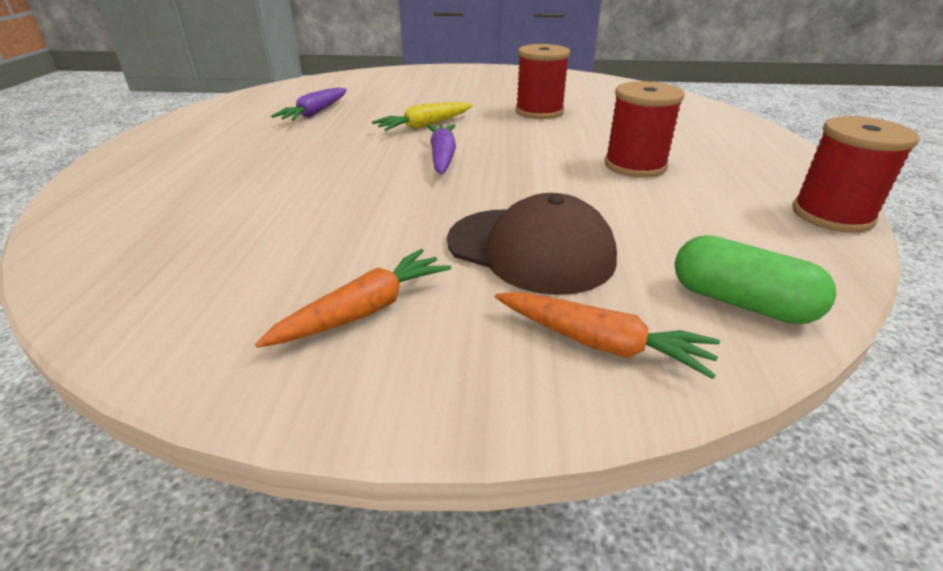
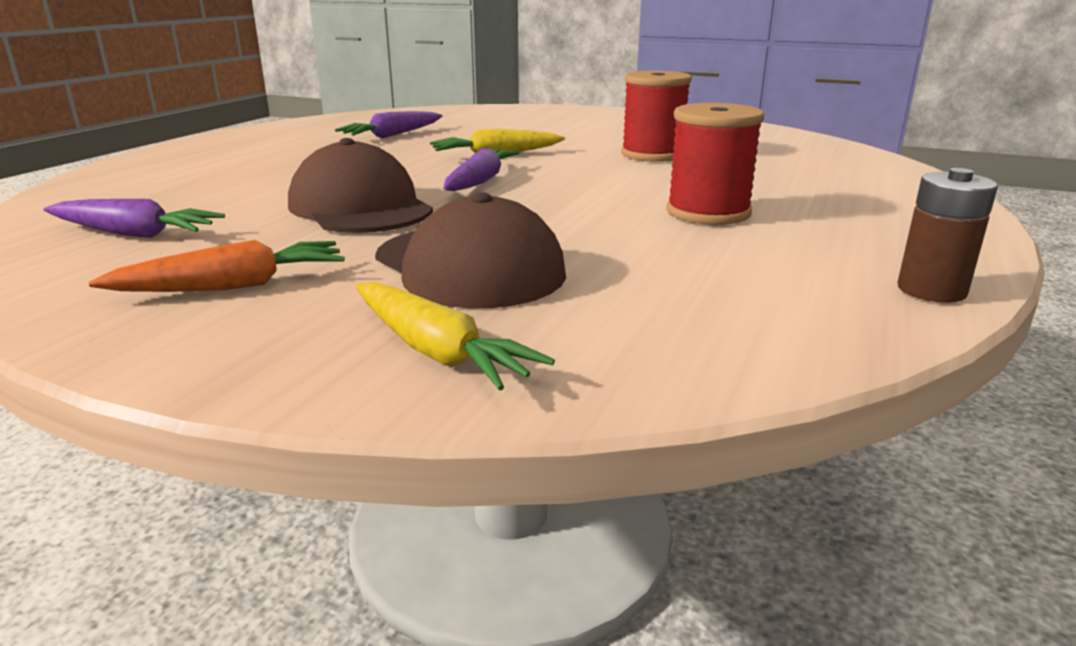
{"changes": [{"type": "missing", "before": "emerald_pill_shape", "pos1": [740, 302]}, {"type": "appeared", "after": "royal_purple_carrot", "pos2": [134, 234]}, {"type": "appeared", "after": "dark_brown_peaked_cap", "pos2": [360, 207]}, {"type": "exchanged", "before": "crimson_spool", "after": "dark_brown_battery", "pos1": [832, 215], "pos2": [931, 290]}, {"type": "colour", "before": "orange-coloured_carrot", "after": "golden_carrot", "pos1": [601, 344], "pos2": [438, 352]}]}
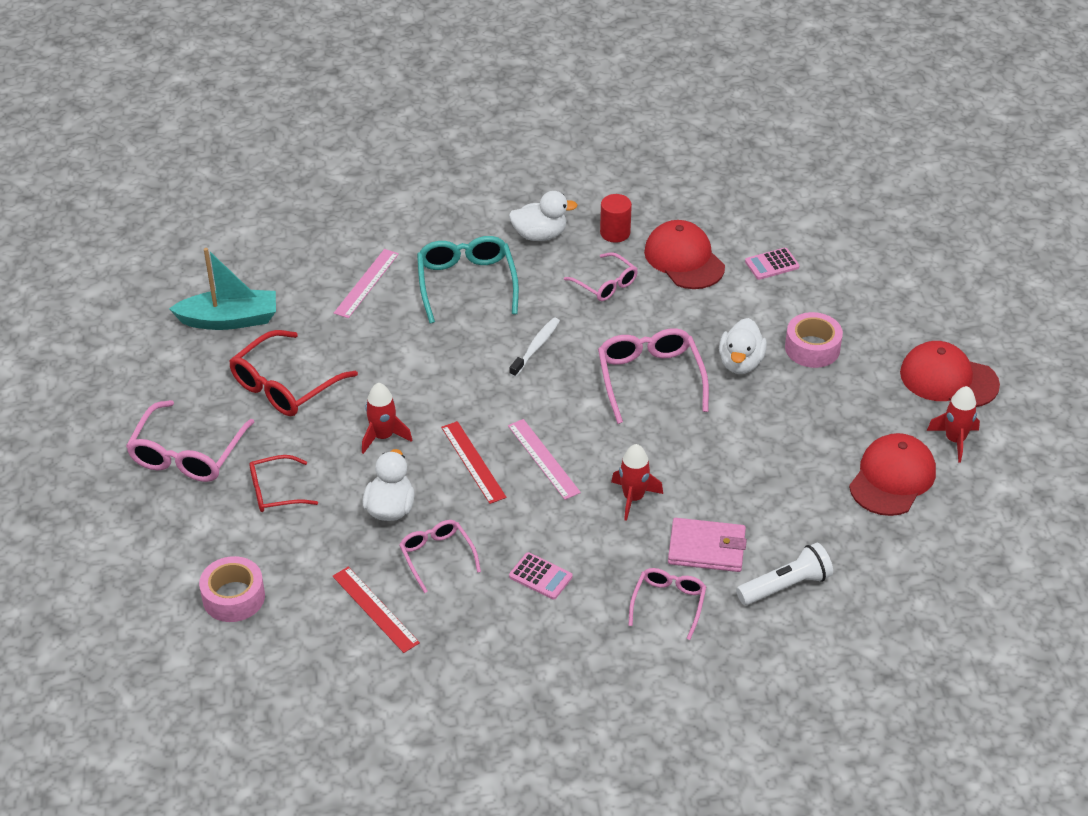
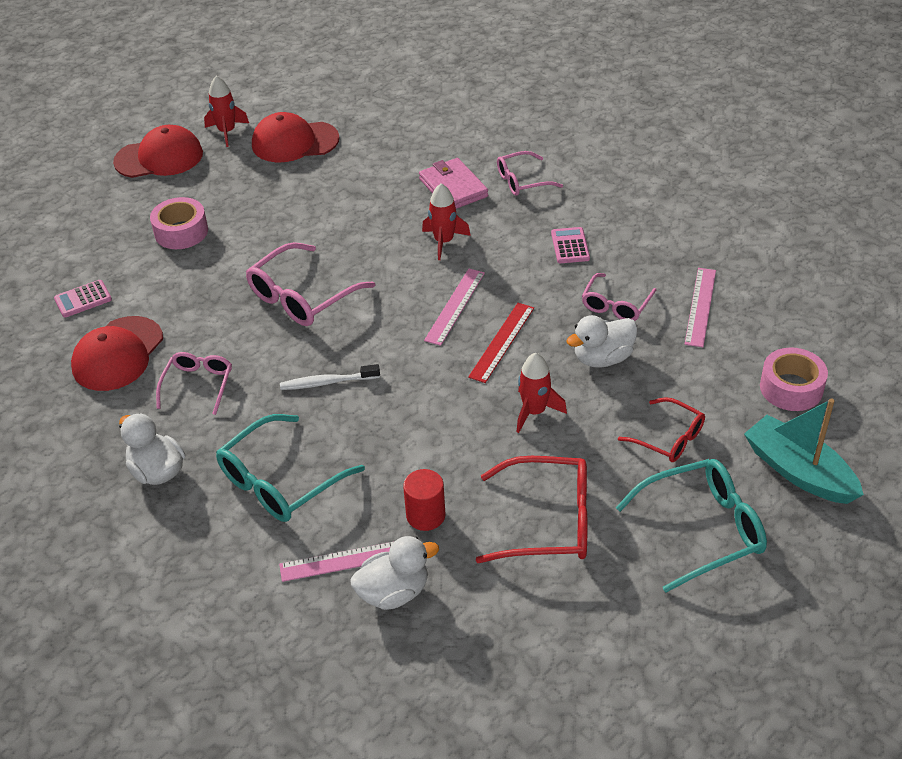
{"changes": [{"type": "missing", "before": "snow-white_pocket_torch", "pos1": [785, 586]}, {"type": "relocated", "before": "turquoise_sailboat", "pos1": [230, 320], "pos2": [798, 471]}, {"type": "relocated", "before": "crimson_cylinder_shape", "pos1": [615, 233], "pos2": [425, 515]}, {"type": "relocated", "before": "snow-white_rubber_duck", "pos1": [740, 363], "pos2": [394, 592]}, {"type": "colour", "before": "pink_glasses", "after": "turquoise_glasses", "pos1": [188, 453], "pos2": [702, 530]}, {"type": "colour", "before": "crimson_measuring_stick", "after": "pink_measuring_stick", "pos1": [375, 609], "pos2": [700, 306]}, {"type": "spun", "before": "pink_adding_machine", "pos1": [772, 264], "pos2": [83, 299], "turn": 120}, {"type": "spun", "before": "crimson_peaked_cap", "pos1": [948, 379], "pos2": [159, 158], "turn": -90}]}
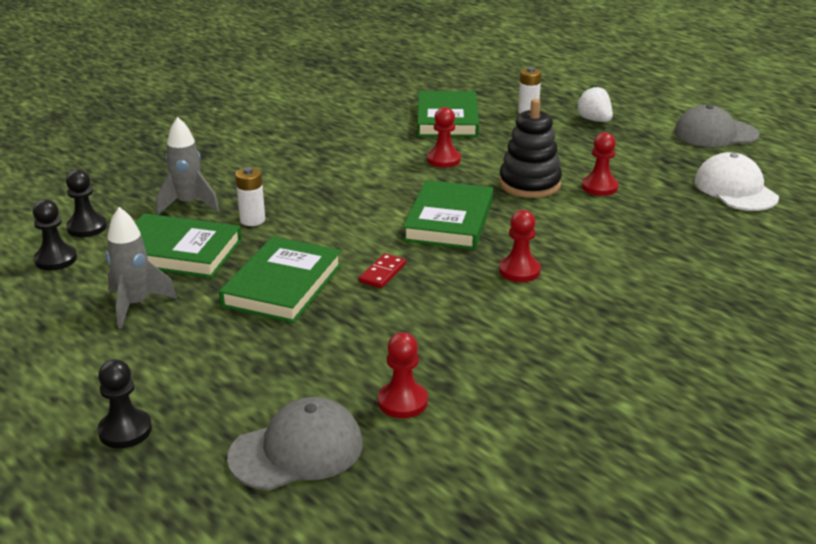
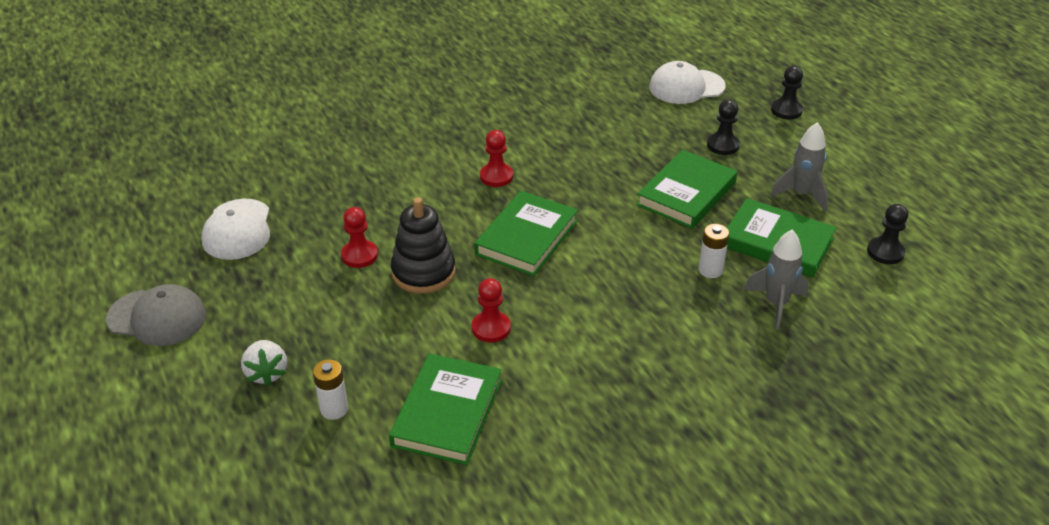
{"changes": [{"type": "missing", "before": "crimson_domino_tile", "pos1": [382, 273]}, {"type": "missing", "before": "crimson_pawn", "pos1": [402, 402]}, {"type": "relocated", "before": "ebony_pawn", "pos1": [87, 227], "pos2": [723, 145]}, {"type": "colour", "before": "grey_peaked_cap", "after": "snow-white_peaked_cap", "pos1": [297, 450], "pos2": [686, 87]}]}
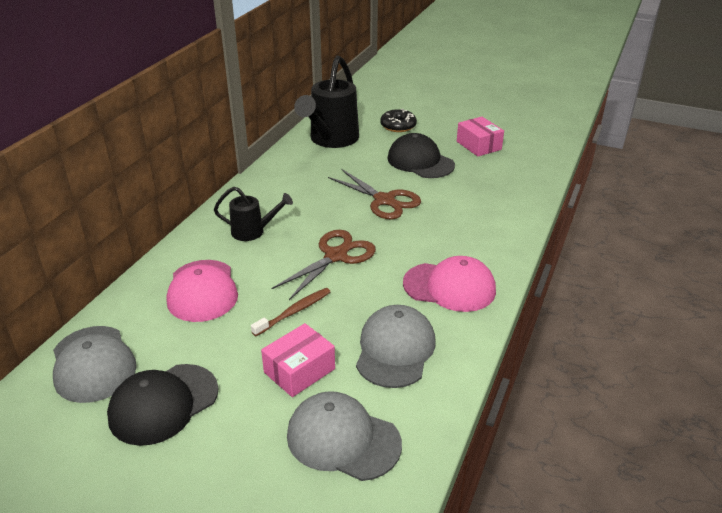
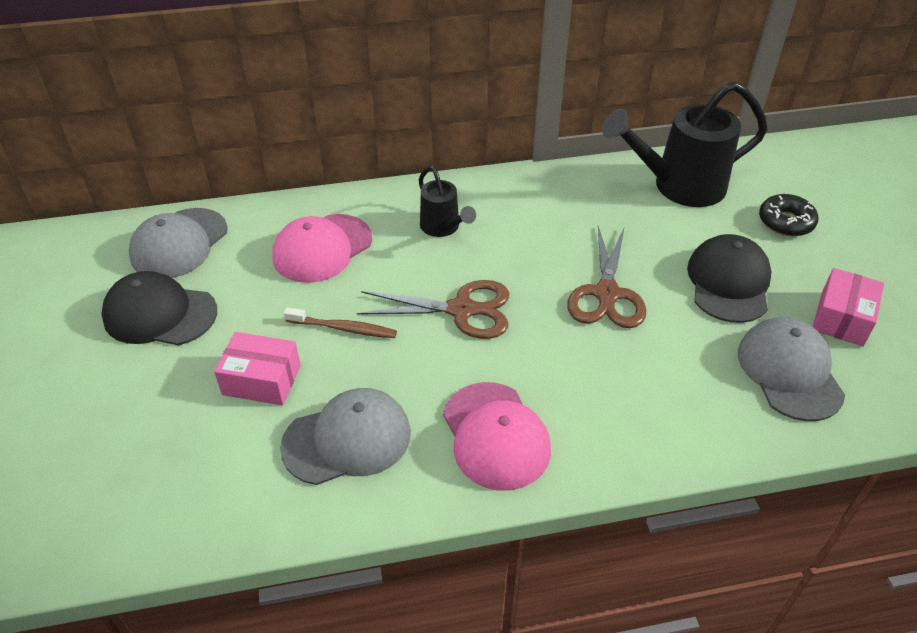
{"changes": [{"type": "relocated", "before": "grey_peaked_cap", "pos1": [343, 439], "pos2": [789, 371]}]}
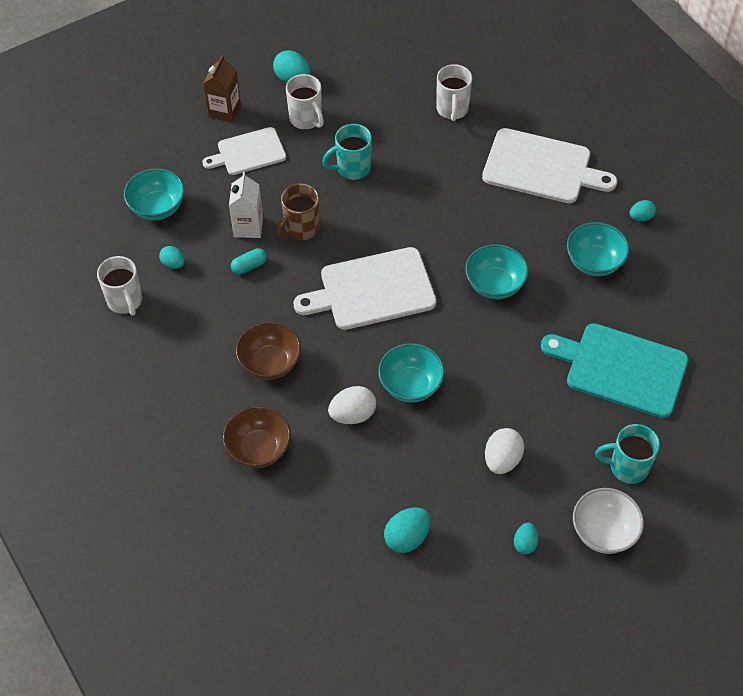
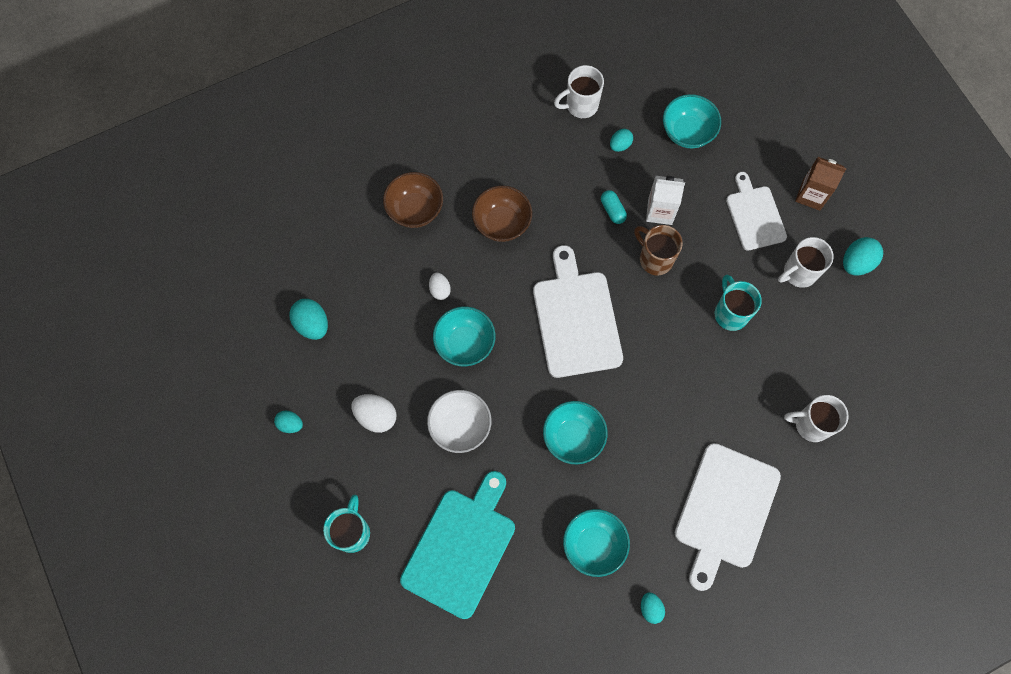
{"changes": [{"type": "relocated", "before": "snow-white_serving_bowl", "pos1": [603, 532], "pos2": [460, 426]}, {"type": "size", "before": "snow-white_egg_shape", "pos1": [352, 414], "pos2": [440, 290], "scale": 0.62}]}
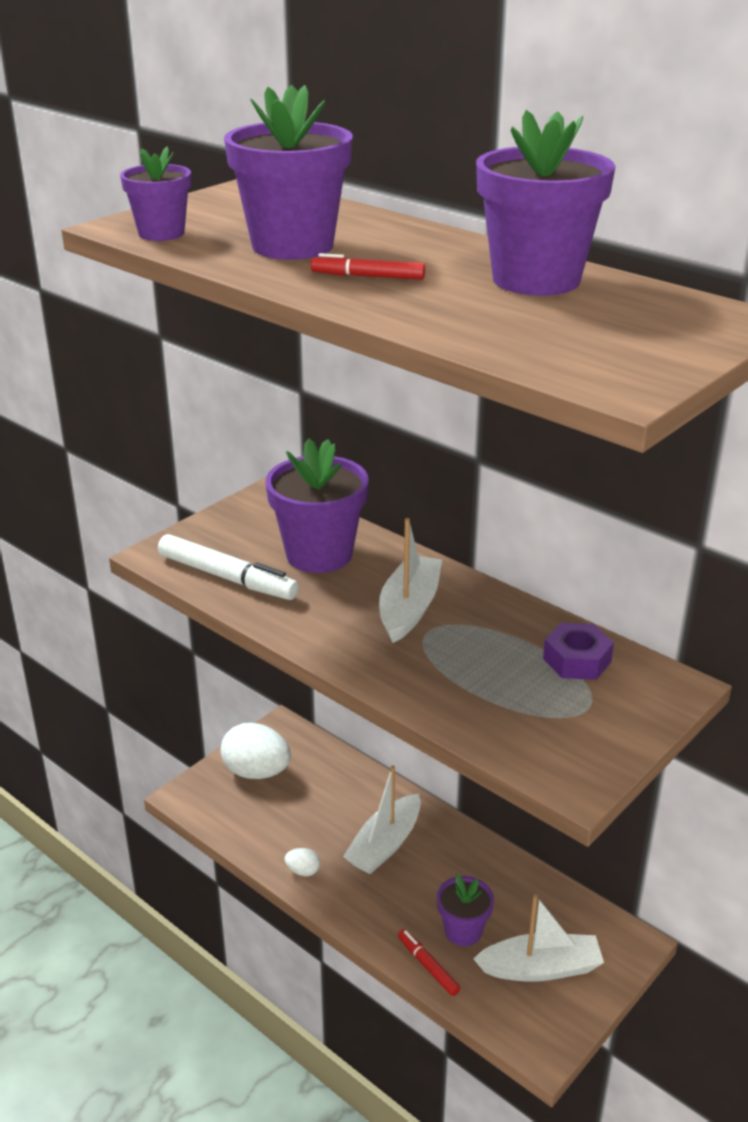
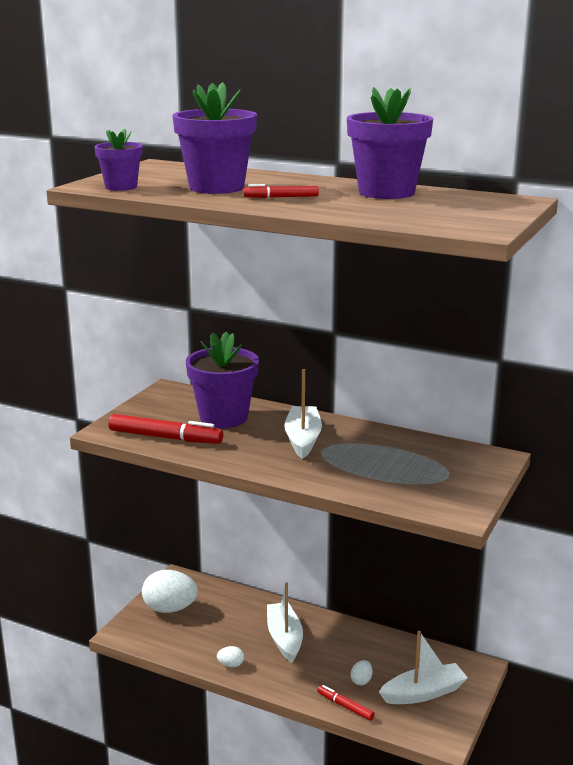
{"changes": [{"type": "missing", "before": "royal_purple_hexagon_nut", "pos1": [577, 660]}, {"type": "exchanged", "before": "royal_purple_potted_plant", "after": "snow-white_egg_shape", "pos1": [463, 931], "pos2": [361, 681]}, {"type": "colour", "before": "snow-white_felt_pen", "after": "crimson_felt_pen", "pos1": [227, 577], "pos2": [165, 437]}, {"type": "spun", "before": "snow-white_sailboat", "pos1": [385, 844], "pos2": [284, 638], "turn": 150}]}
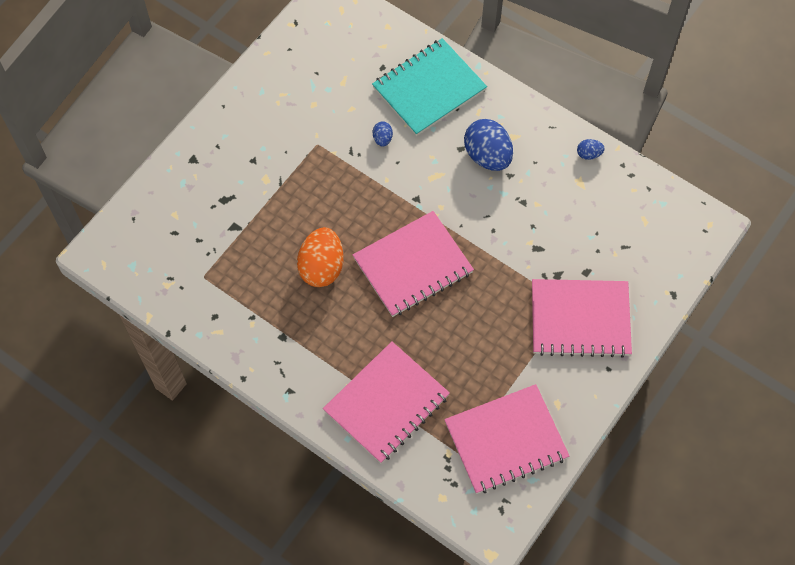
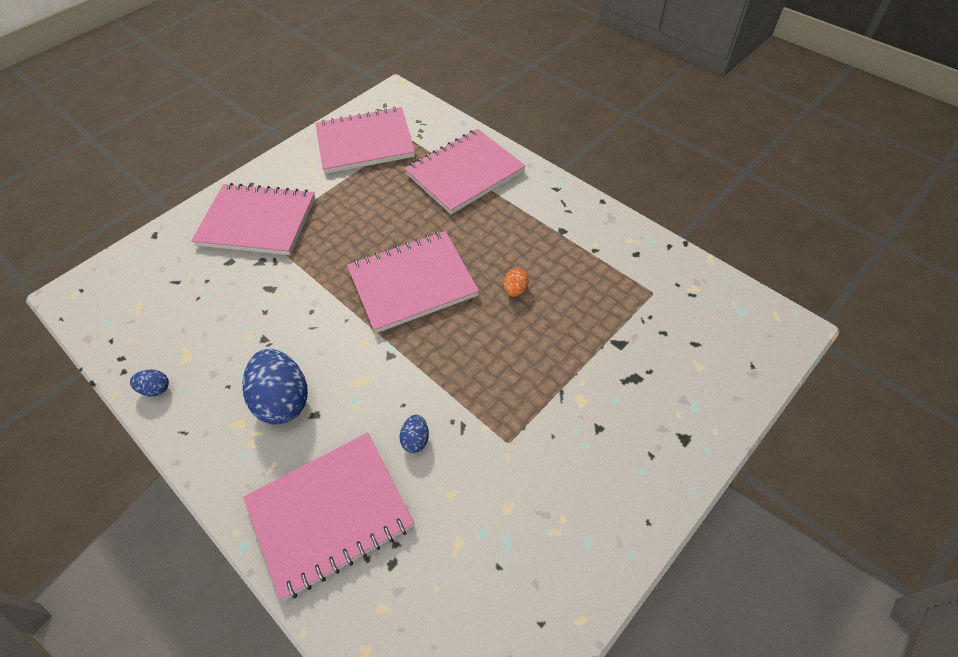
{"changes": [{"type": "colour", "before": "turquoise_notebook", "after": "pink_notebook", "pos1": [429, 89], "pos2": [330, 513]}, {"type": "size", "before": "orange-coloured_egg_shape", "pos1": [322, 267], "pos2": [515, 290], "scale": 0.46}]}
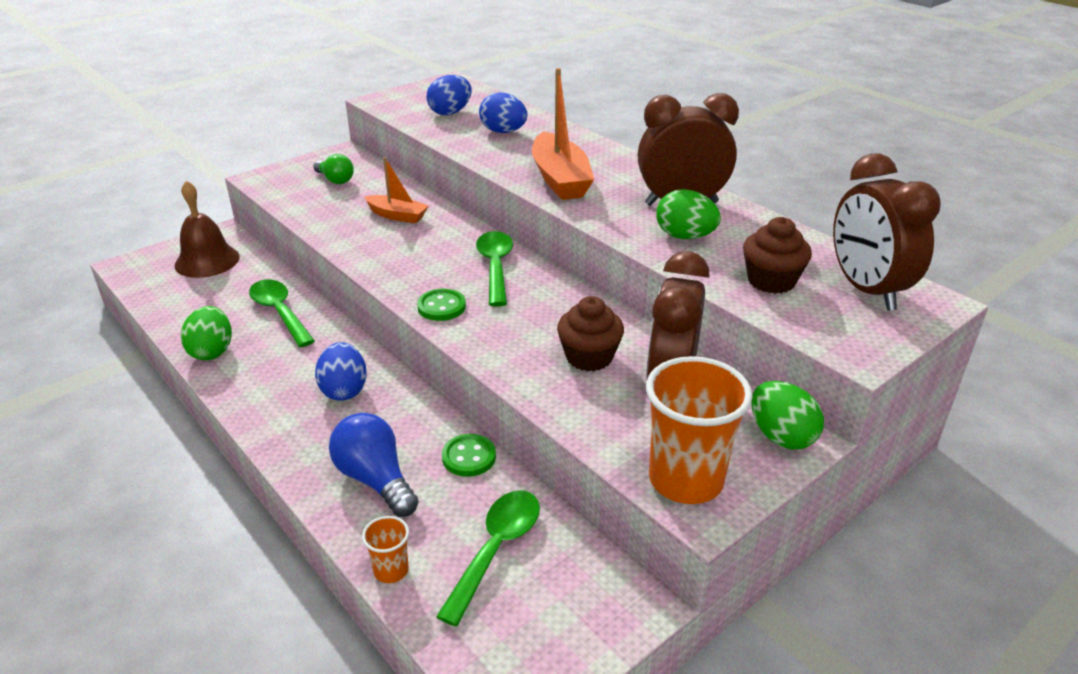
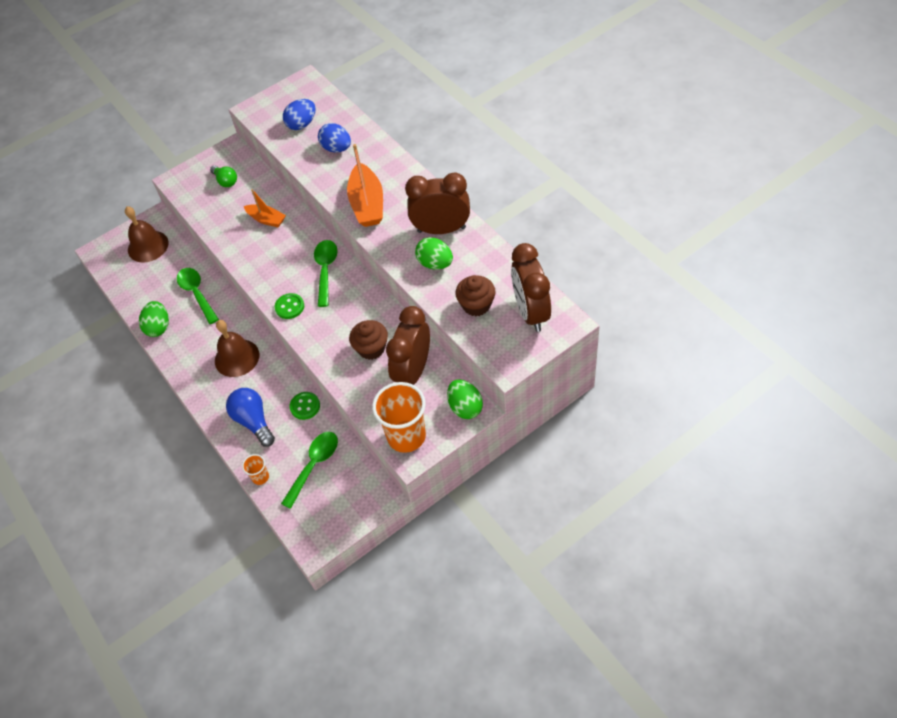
{"changes": [{"type": "exchanged", "before": "blue_egg_shape", "after": "dark_brown_hand_bell", "pos1": [344, 390], "pos2": [237, 357]}]}
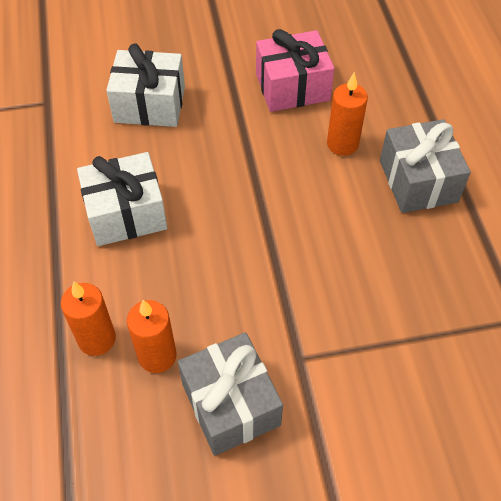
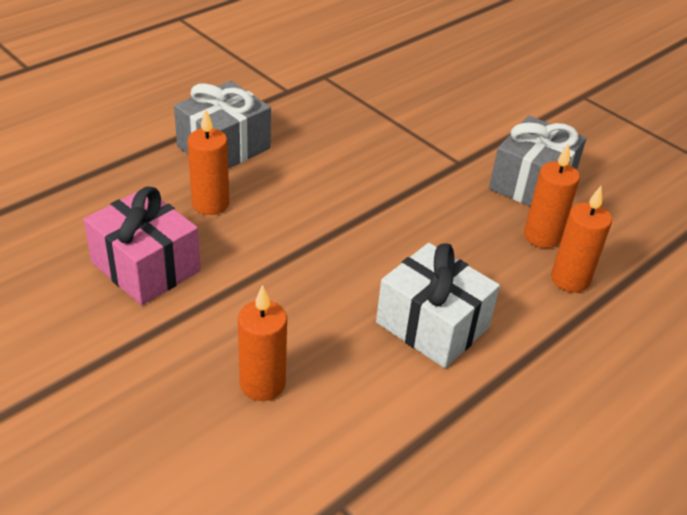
{"changes": [{"type": "exchanged", "before": "snow-white_gift", "after": "orange-coloured_candle", "pos1": [149, 104], "pos2": [262, 384]}]}
